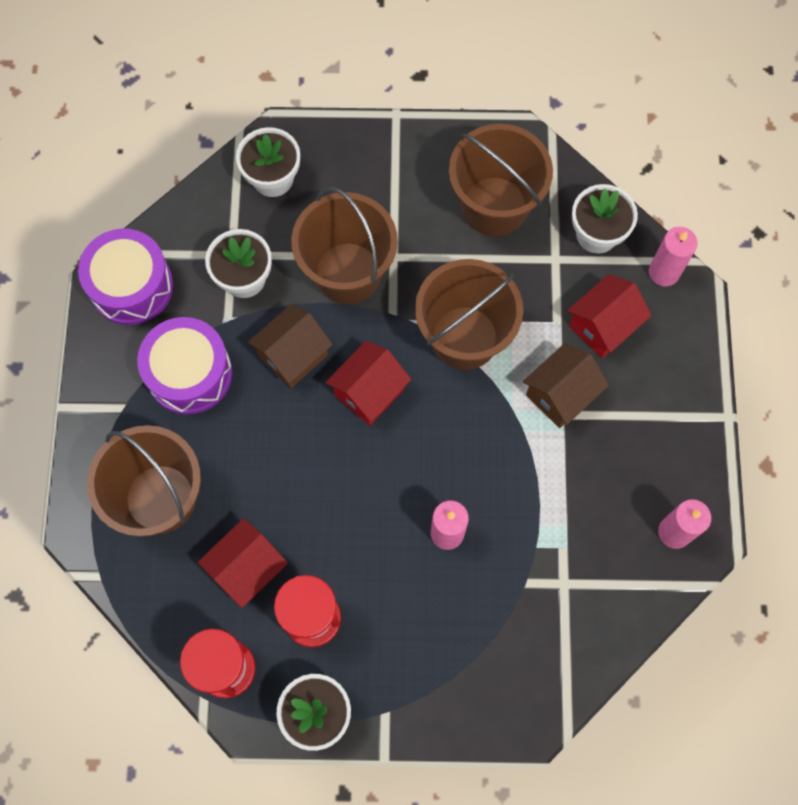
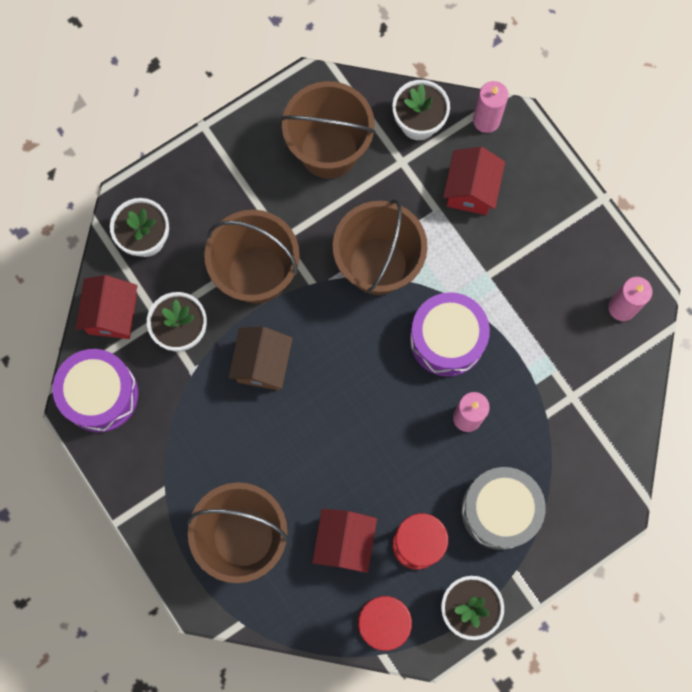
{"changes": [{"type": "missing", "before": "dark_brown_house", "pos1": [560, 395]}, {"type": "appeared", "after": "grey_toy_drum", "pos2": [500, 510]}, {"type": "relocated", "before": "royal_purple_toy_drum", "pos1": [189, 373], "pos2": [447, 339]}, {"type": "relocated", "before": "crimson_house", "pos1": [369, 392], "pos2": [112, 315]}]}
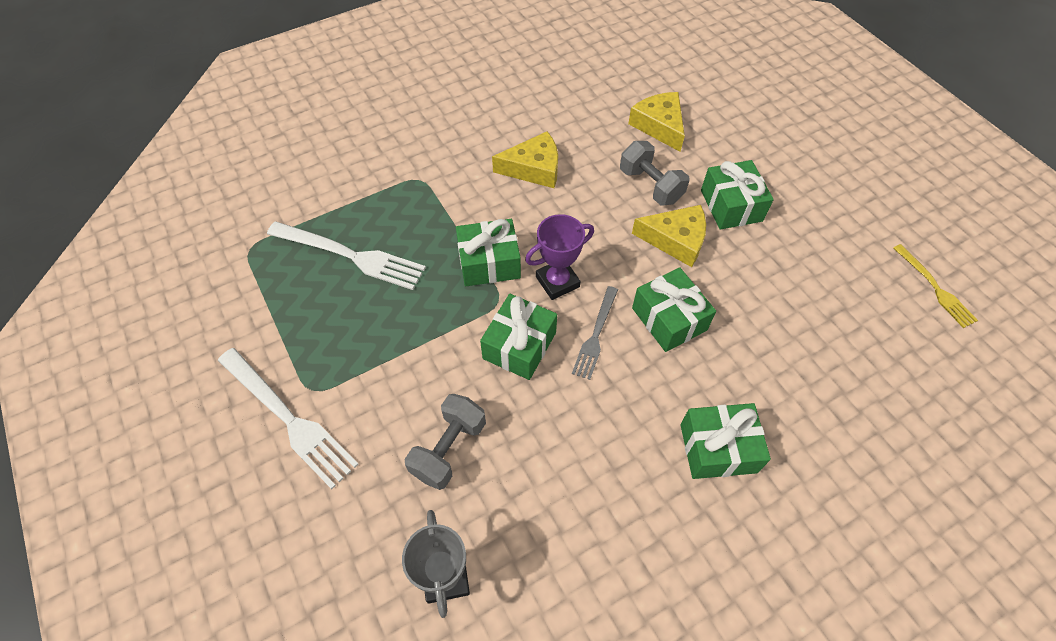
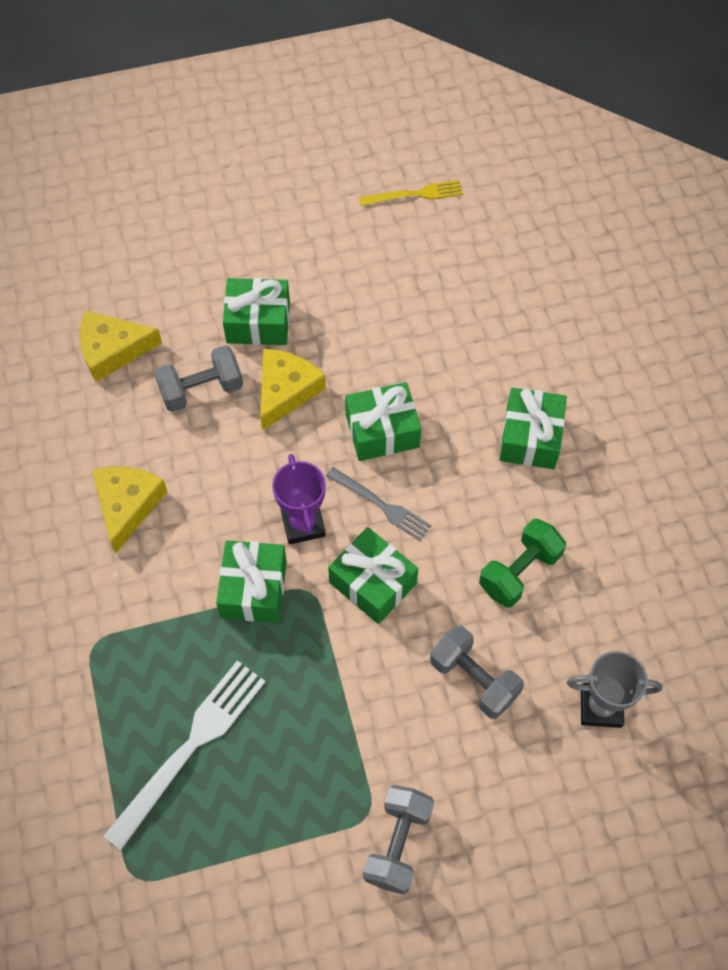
{"changes": [{"type": "appeared", "after": "emerald_free_weight", "pos2": [519, 572]}, {"type": "exchanged", "before": "snow-white_table_fork", "after": "grey_free_weight", "pos1": [289, 419], "pos2": [398, 843]}]}
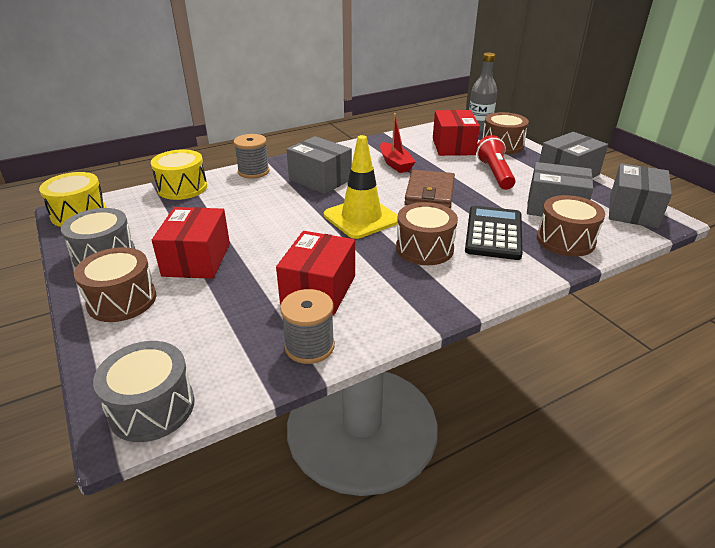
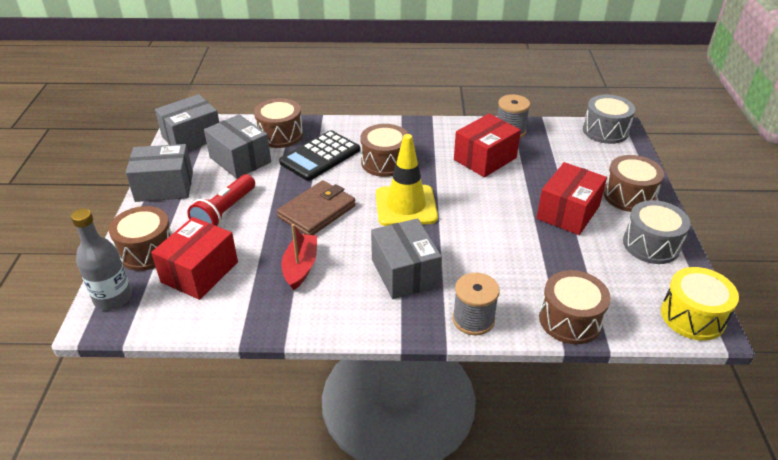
{"changes": [{"type": "colour", "before": "golden_toy_drum", "after": "dark_brown_toy_drum", "pos1": [182, 188], "pos2": [570, 320]}]}
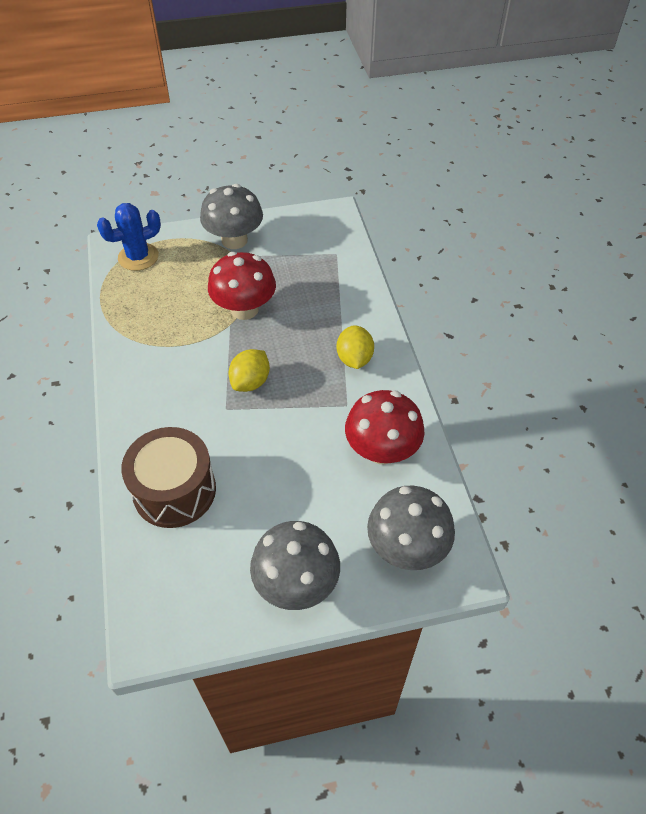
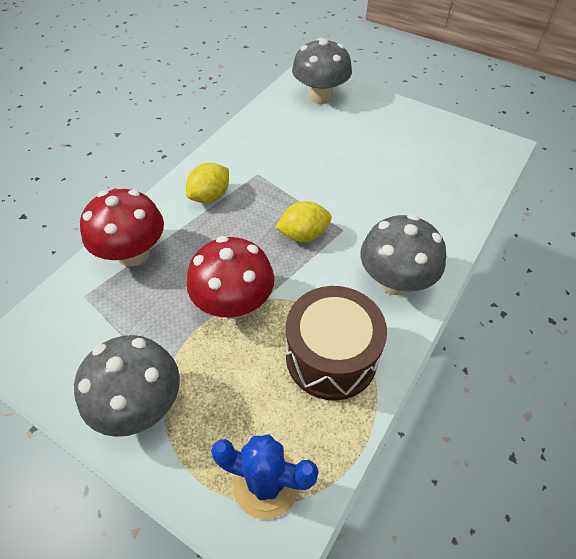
{"changes": [{"type": "relocated", "before": "dark_brown_toy_drum", "pos1": [174, 490], "pos2": [331, 356]}, {"type": "relocated", "before": "grey_toadstool", "pos1": [296, 583], "pos2": [395, 281]}, {"type": "relocated", "before": "crimson_toadstool", "pos1": [382, 450], "pos2": [133, 253]}]}
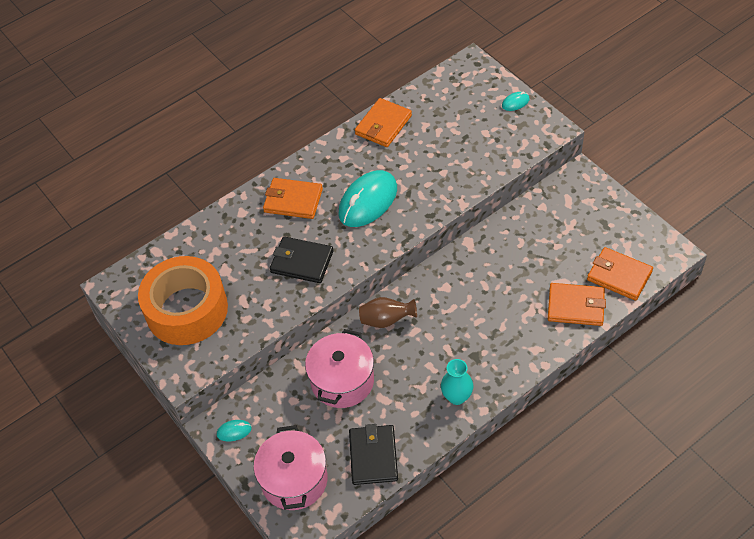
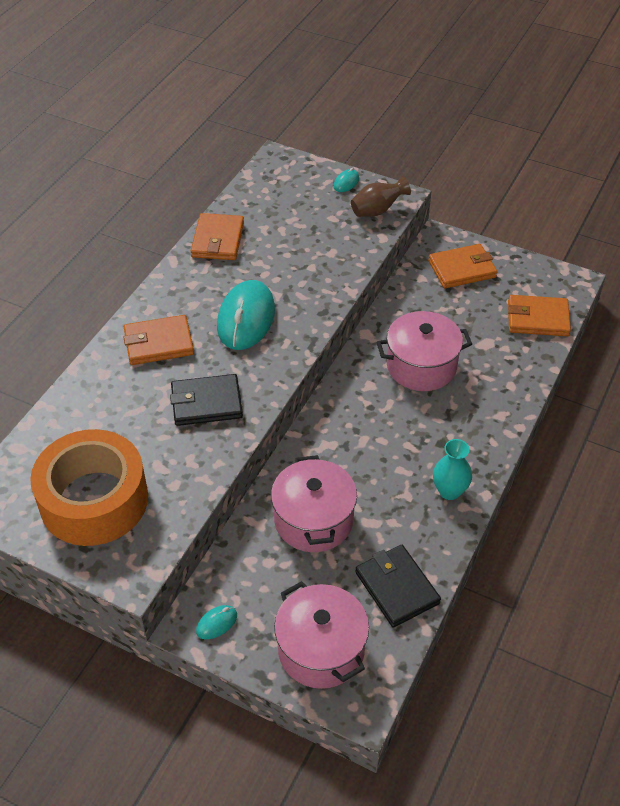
{"changes": [{"type": "appeared", "after": "pink_stockpot", "pos2": [421, 366]}, {"type": "relocated", "before": "dark_brown_vase", "pos1": [386, 320], "pos2": [377, 210]}, {"type": "relocated", "before": "orange-coloured_wallet", "pos1": [576, 306], "pos2": [462, 269]}]}
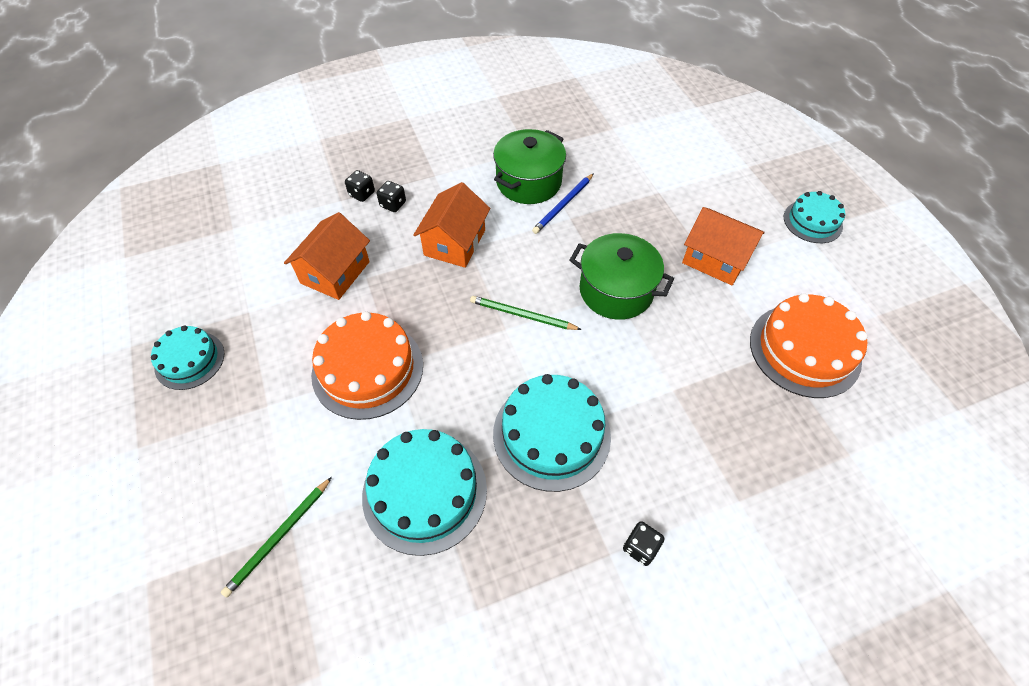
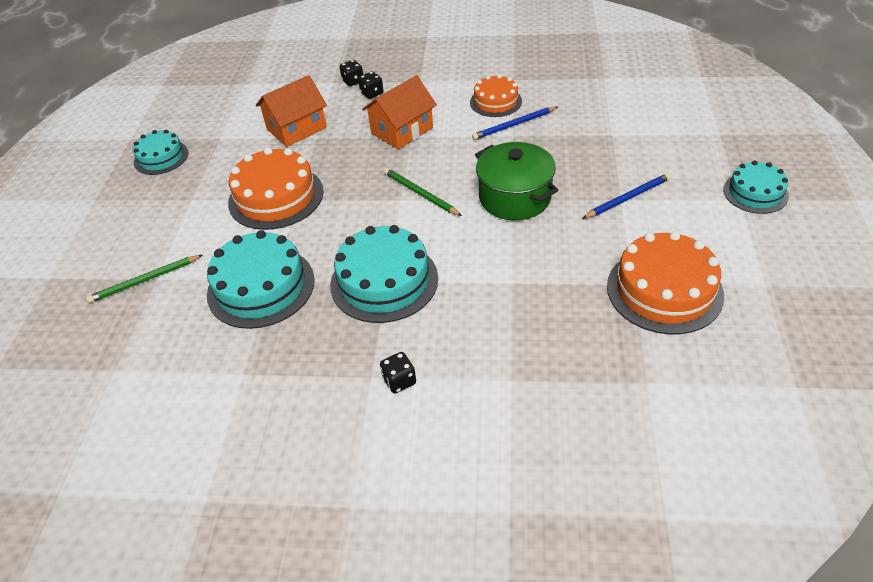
{"changes": [{"type": "exchanged", "before": "emerald_stockpot", "after": "orange-coloured_layer_cake", "pos1": [528, 182], "pos2": [495, 102]}, {"type": "exchanged", "before": "orange-coloured_house", "after": "blue_pencil", "pos1": [715, 259], "pos2": [628, 198]}]}
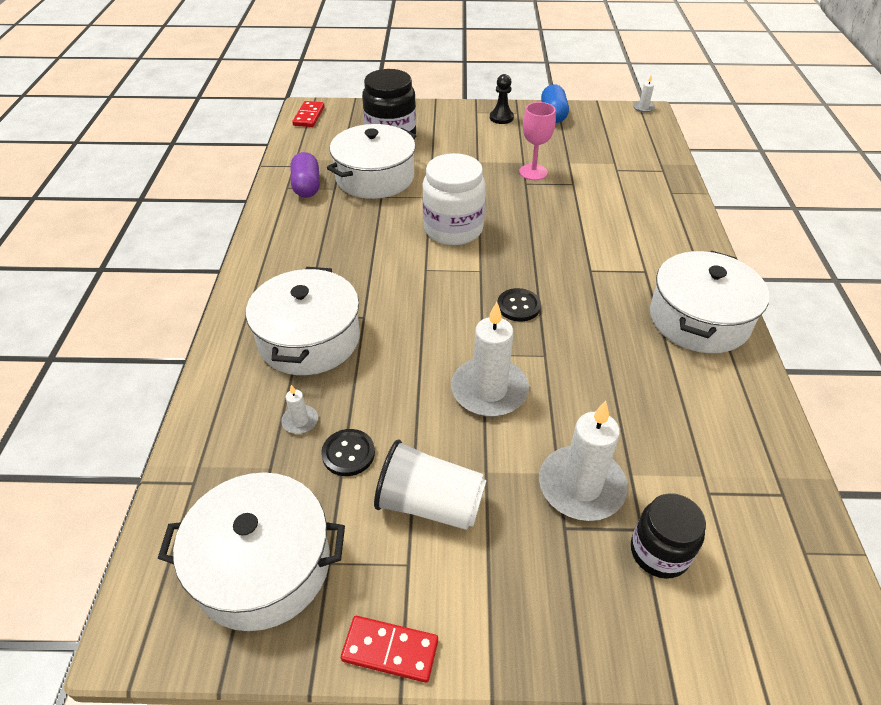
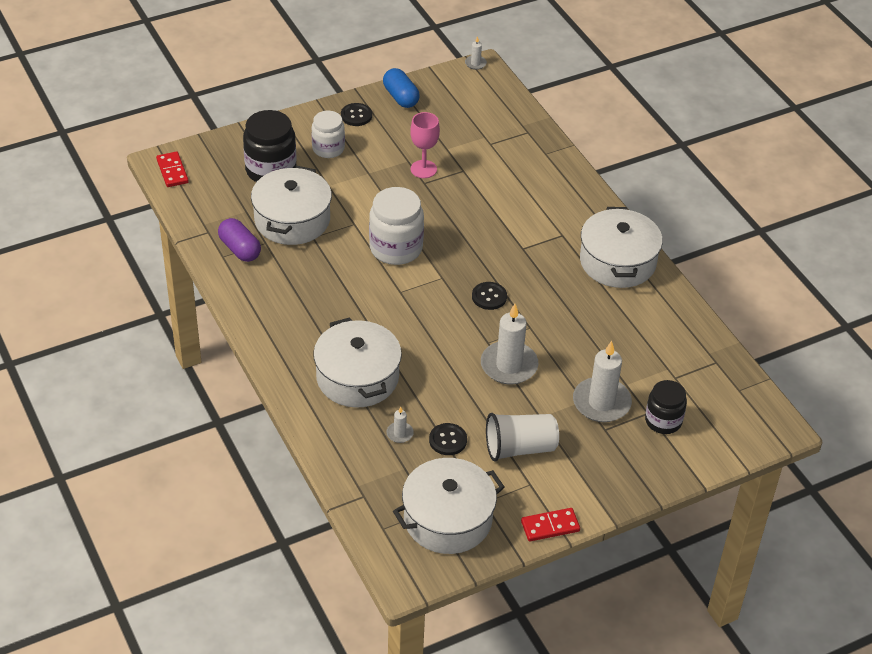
{"changes": [{"type": "appeared", "after": "snow-white_jam_jar", "pos2": [328, 148]}, {"type": "exchanged", "before": "ebony_pawn", "after": "ebony_button", "pos1": [501, 118], "pos2": [356, 116]}]}
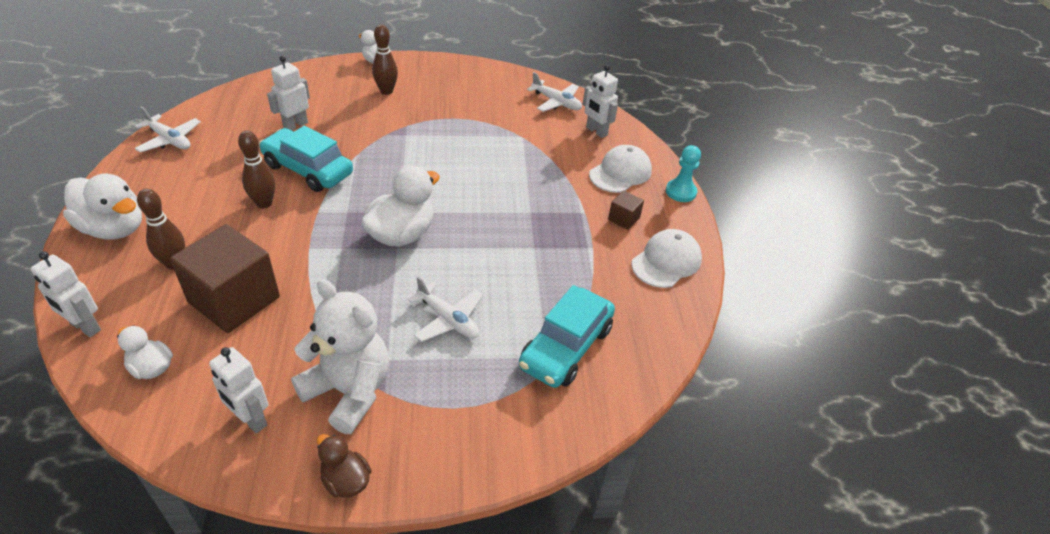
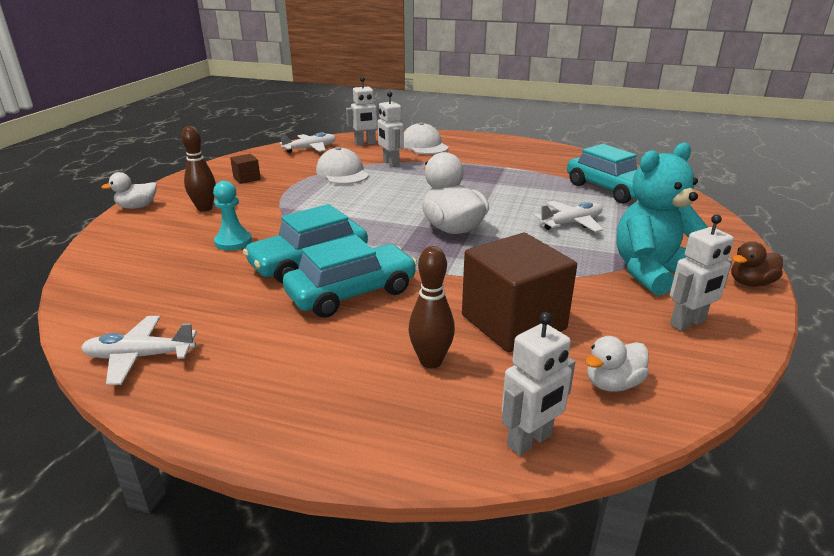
{"changes": [{"type": "missing", "before": "snow-white_rubber_duck", "pos1": [114, 228]}, {"type": "relocated", "before": "snow-white_robot_figure", "pos1": [295, 125], "pos2": [390, 163]}, {"type": "relocated", "before": "dark_brown_block", "pos1": [623, 219], "pos2": [247, 178]}, {"type": "relocated", "before": "snow-white_peaked_cap", "pos1": [666, 261], "pos2": [342, 173]}, {"type": "relocated", "before": "turquoise_pawn", "pos1": [680, 192], "pos2": [233, 242]}, {"type": "exchanged", "before": "dark_brown_skittle", "after": "turquoise_car", "pos1": [264, 203], "pos2": [352, 293]}, {"type": "colour", "before": "snow-white_teddy_bear", "after": "turquoise_teddy_bear", "pos1": [349, 391], "pos2": [651, 272]}, {"type": "spun", "before": "snow-white_toy_plane", "pos1": [169, 140], "pos2": [140, 357], "turn": -150}]}
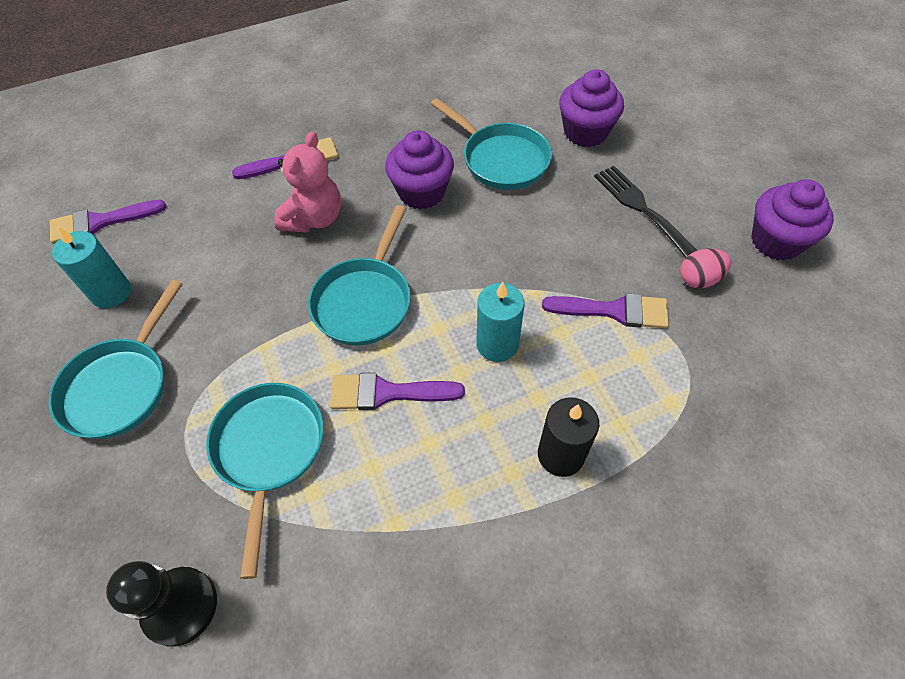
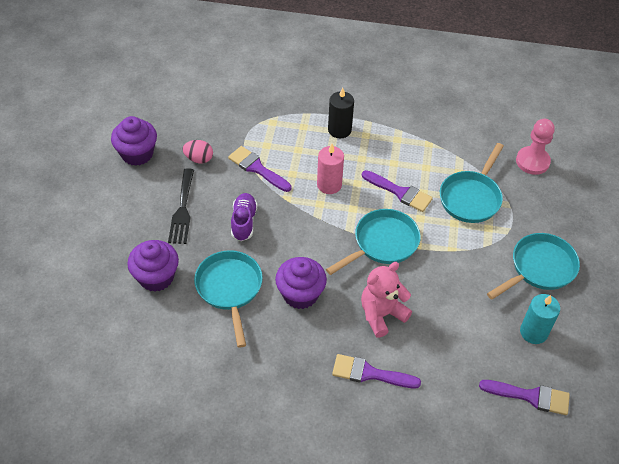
{"changes": [{"type": "appeared", "after": "royal_purple_sneaker", "pos2": [244, 222]}, {"type": "colour", "before": "ebony_pawn", "after": "pink_pawn", "pos1": [180, 606], "pos2": [532, 161]}, {"type": "colour", "before": "turquoise_candle", "after": "pink_candle", "pos1": [497, 344], "pos2": [329, 185]}]}
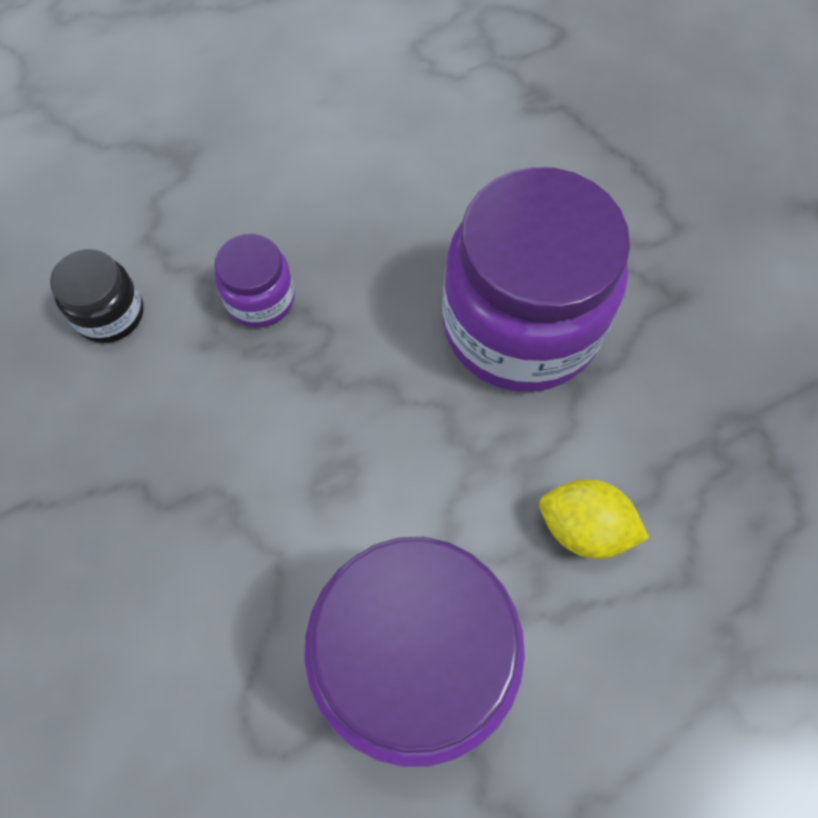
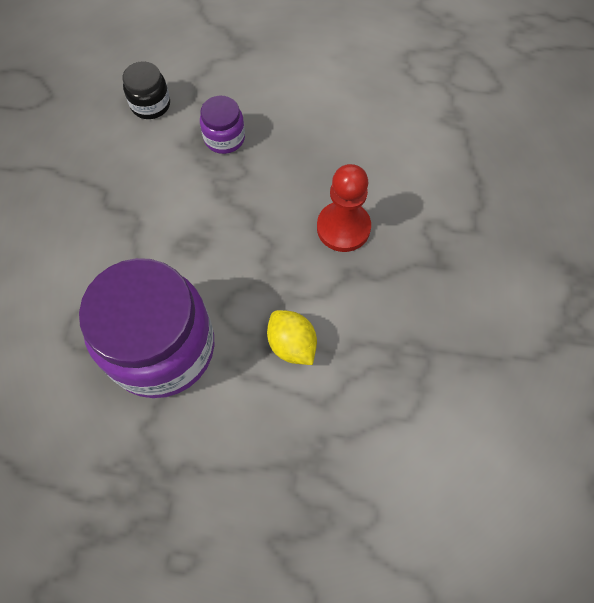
{"changes": [{"type": "exchanged", "before": "royal_purple_jam_jar", "after": "crimson_pawn", "pos1": [520, 325], "pos2": [343, 228]}]}
